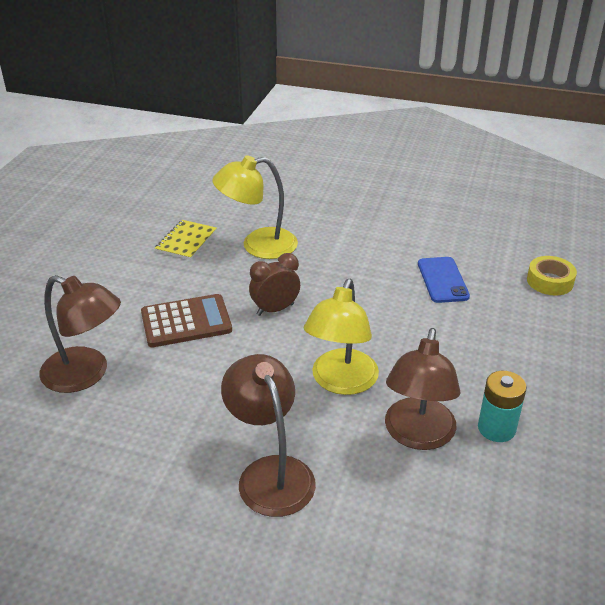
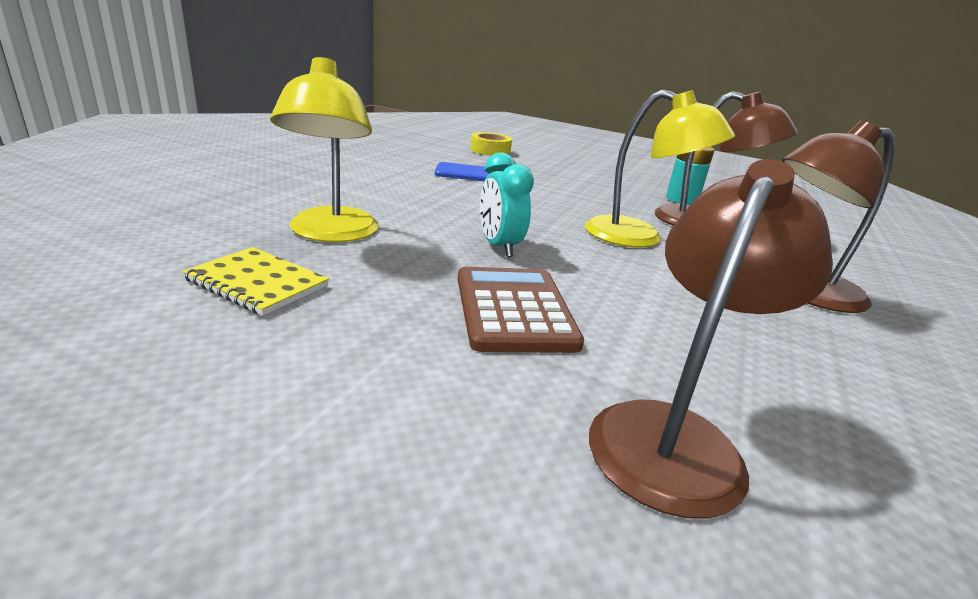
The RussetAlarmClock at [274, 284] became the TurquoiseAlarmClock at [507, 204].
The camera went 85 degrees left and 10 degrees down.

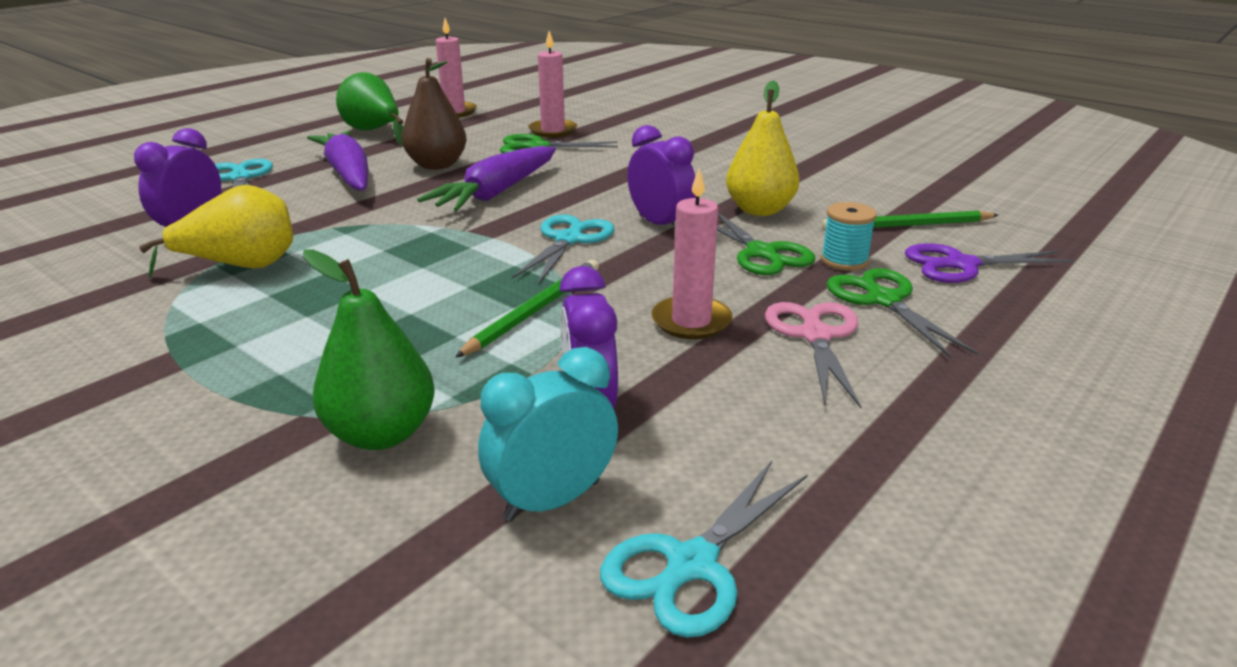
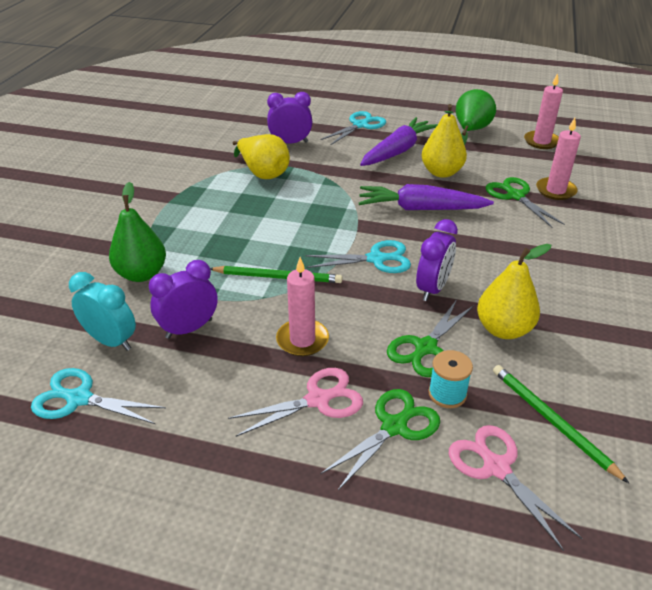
The RussetPear at [434, 114] became the YellowPear at [444, 141].
The PurpleScissors at [989, 263] became the RosyScissors at [515, 488].
The camera went 65 degrees right and 10 degrees up.

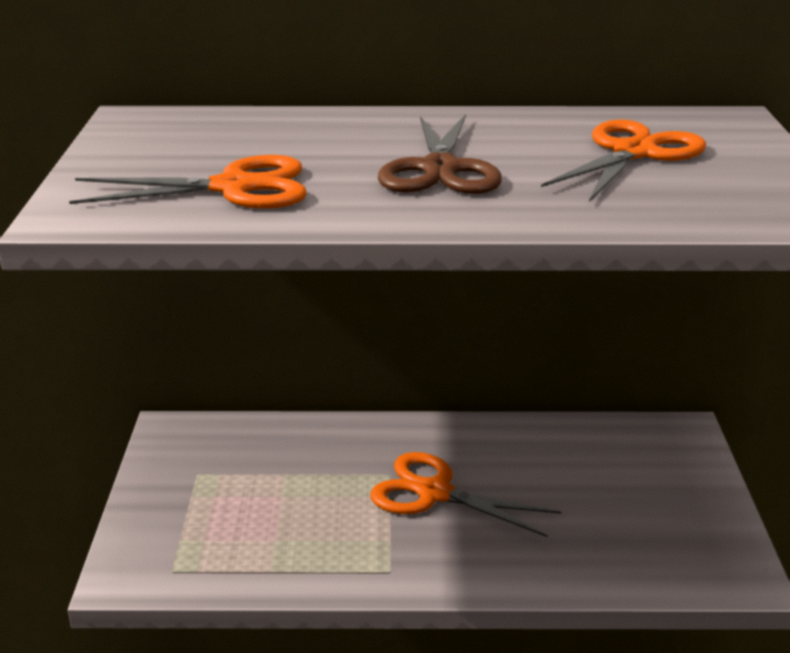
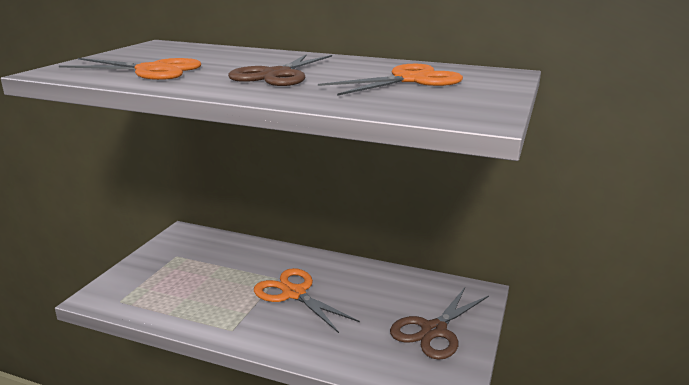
The RussetScissors at [439, 324] appeared.
The camera went 20 degrees right and 5 degrees down.

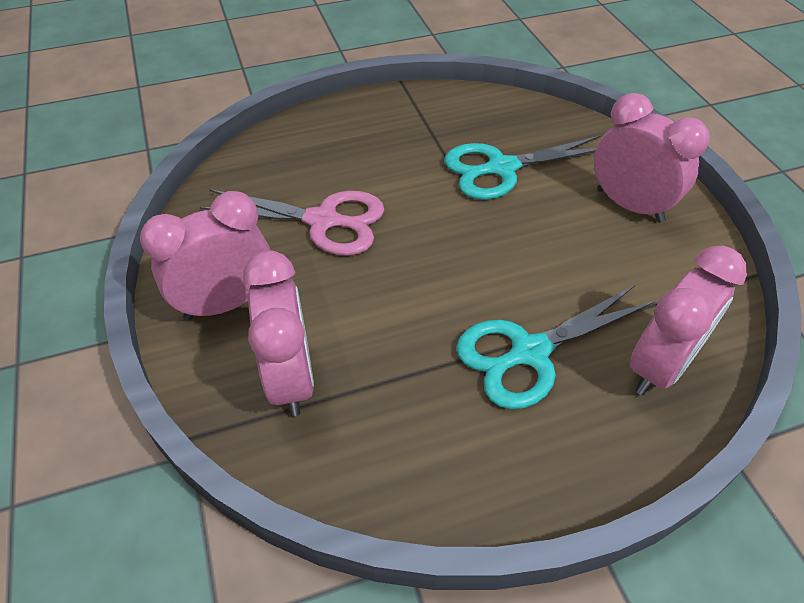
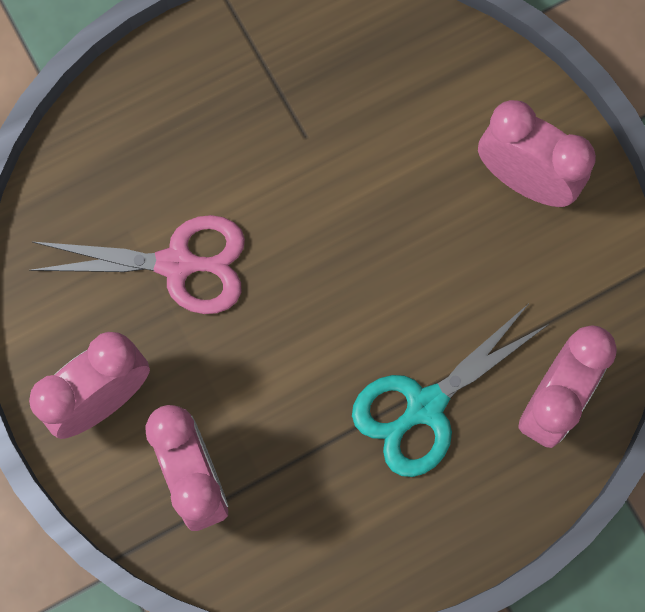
The TurquoiseScissors at [523, 167] disappeared.
The camera went 10 degrees left and 25 degrees up.

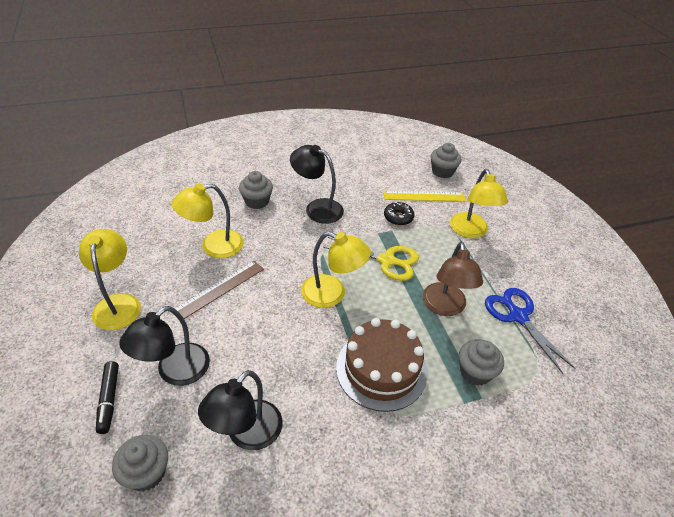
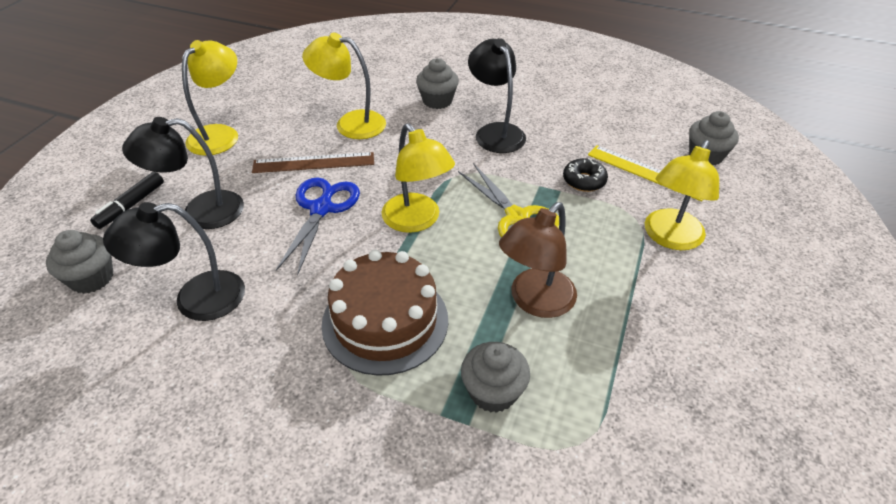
The CobaltScissors moved from [530, 331] to [318, 226].
The camera went 40 degrees right and 0 degrees up.

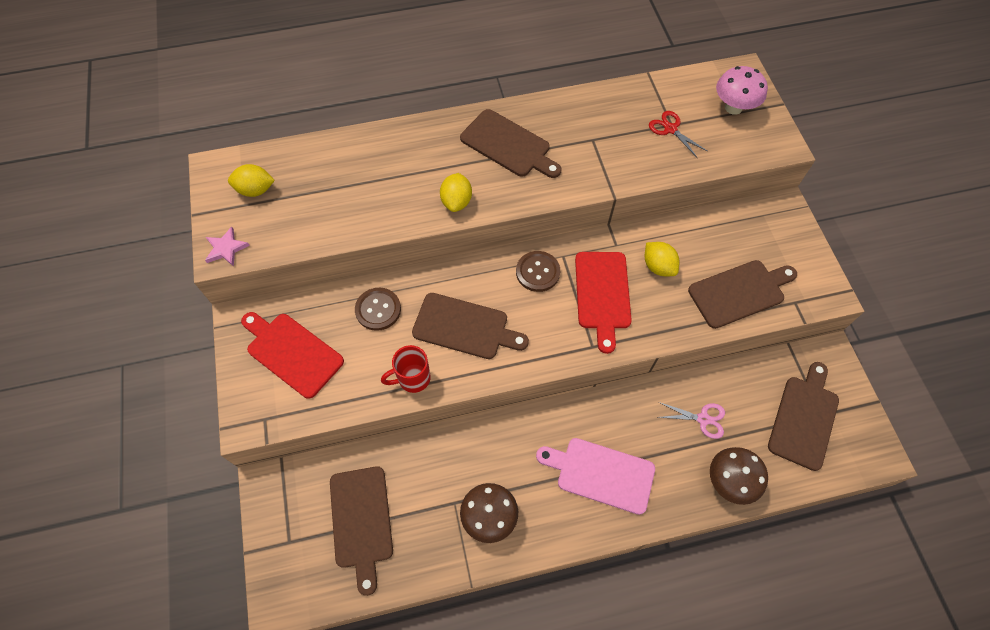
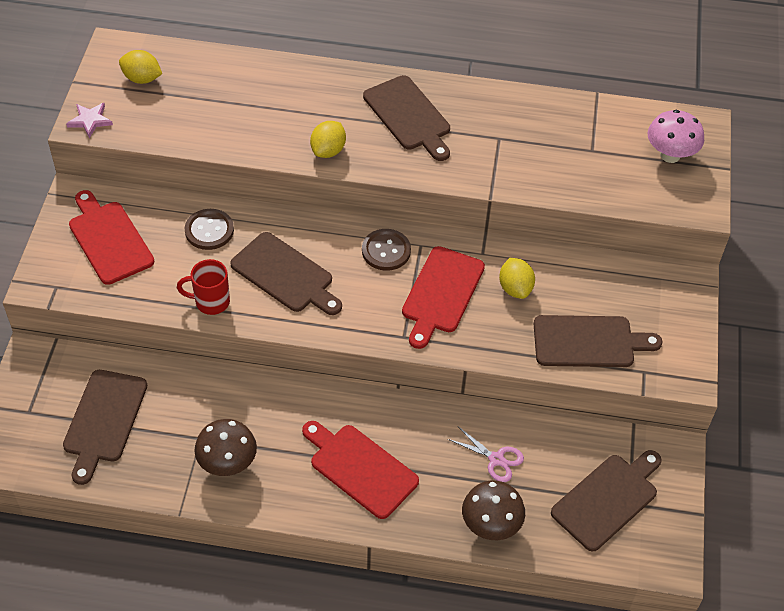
The ScarletScissors at [678, 134] disappeared.
The RosyChoppingBoard at [595, 476] became the ScarletChoppingBoard at [360, 470].
The camera went 20 degrees right and 10 degrees down.

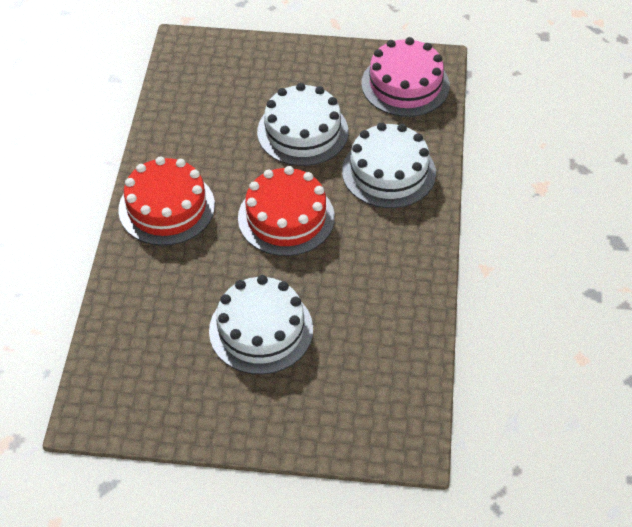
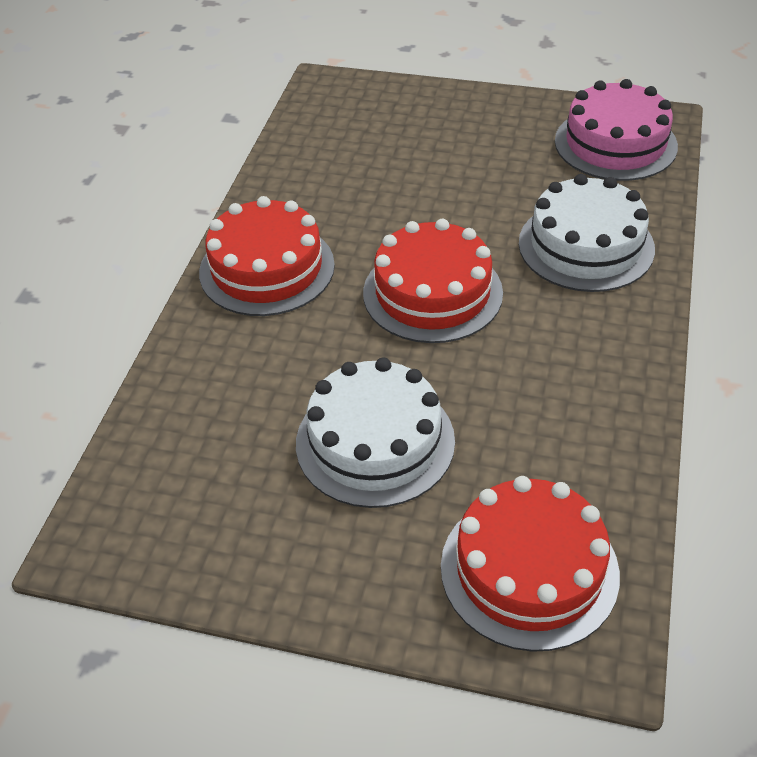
The PureWhiteLayerCake at [302, 124] disappeared.
The ScarletLayerCake at [530, 564] appeared.
The camera went 10 degrees right and 5 degrees down.

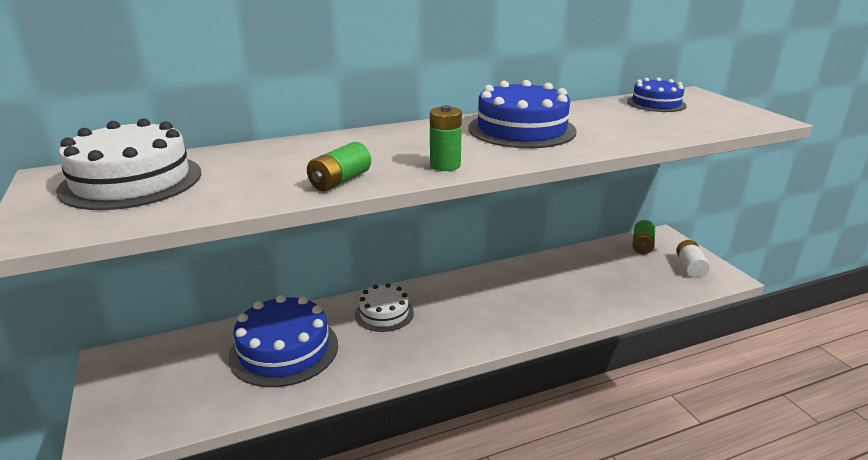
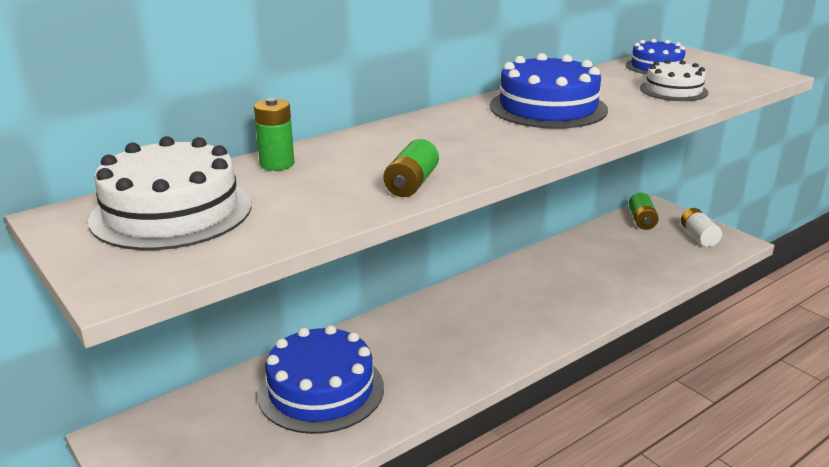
The PureWhiteLayerCake moved from [384, 307] to [674, 80].
The GreenBattery moved from [446, 138] to [274, 134].
The camera went 15 degrees left and 0 degrees up.

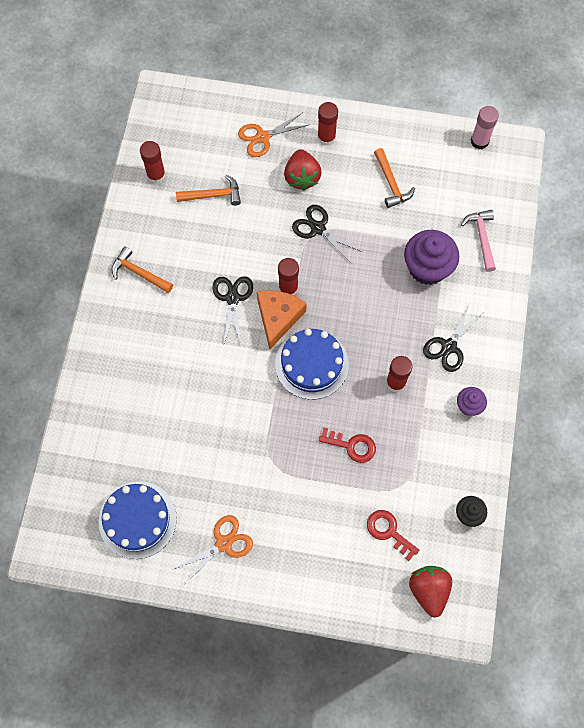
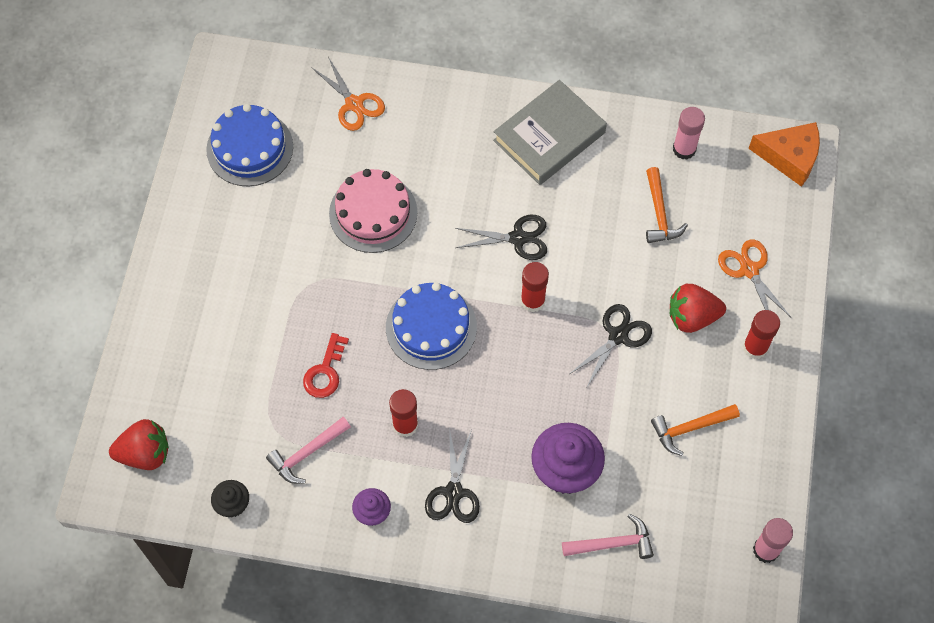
The ScarletLatchkey at [393, 535] disappeared.
The RosyHammer at [308, 450] appeared.
The RosyLayerCake at [373, 211] appeared.
The OrangeColouredScissors moved from [212, 549] to [348, 94].
The OrangeColouredCheeseWedge moved from [282, 319] to [784, 154].
The OrangeColouredHammer at [142, 269] was replaced by the AshGreyBook at [550, 132].
The ScarletGlue at [153, 162] became the RosyGlue at [689, 133].
The BlackScissors at [454, 338] turned 120 degrees counterclockwise.
The camera went 90 degrees right and 5 degrees down.

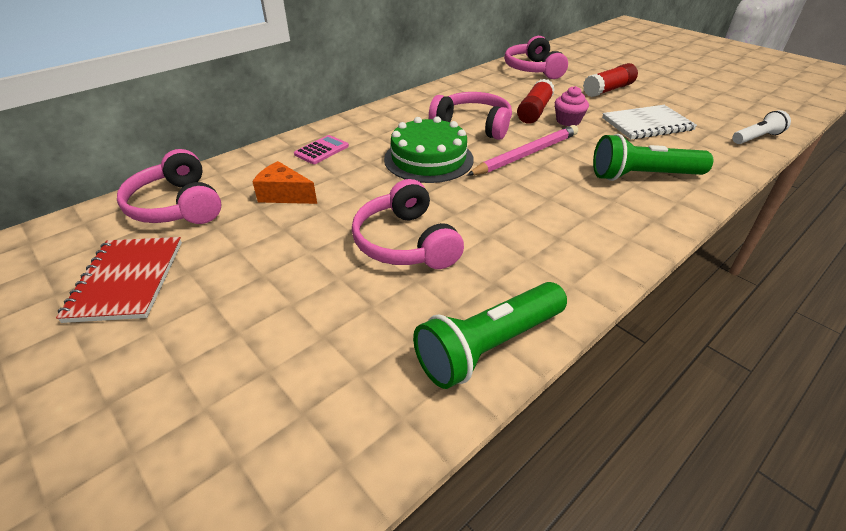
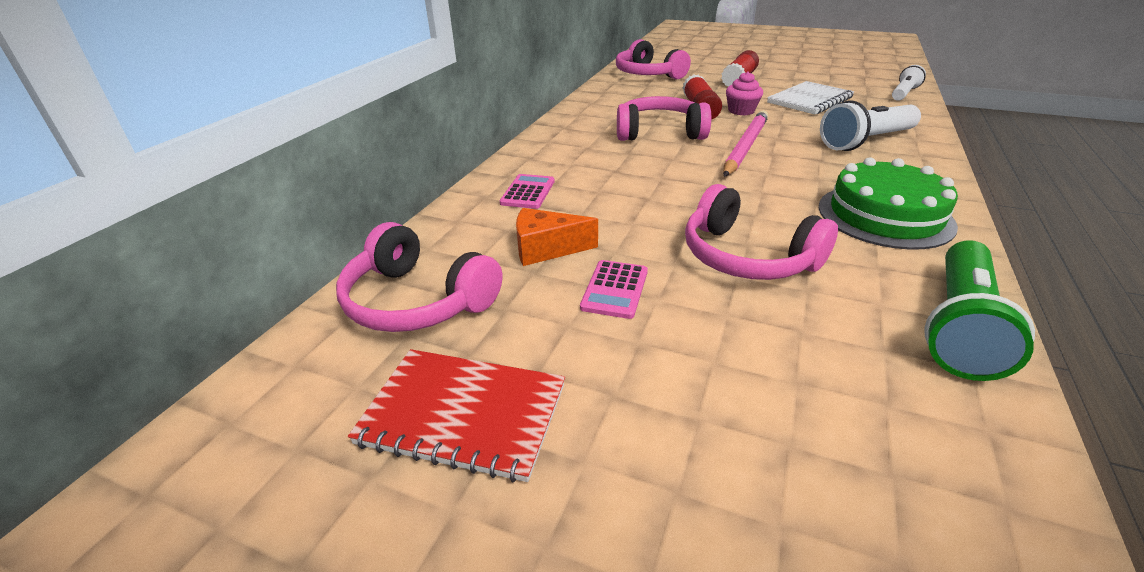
The RosyCalculator at [614, 289] appeared.
The GreenLayerCake moved from [429, 149] to [888, 203].
The GreenPocketTorch at [653, 157] became the PureWhitePocketTorch at [870, 125].
The ScarletNotebook at [119, 280] turned 45 degrees counterclockwise.
The camera went 25 degrees left and 5 degrees down.

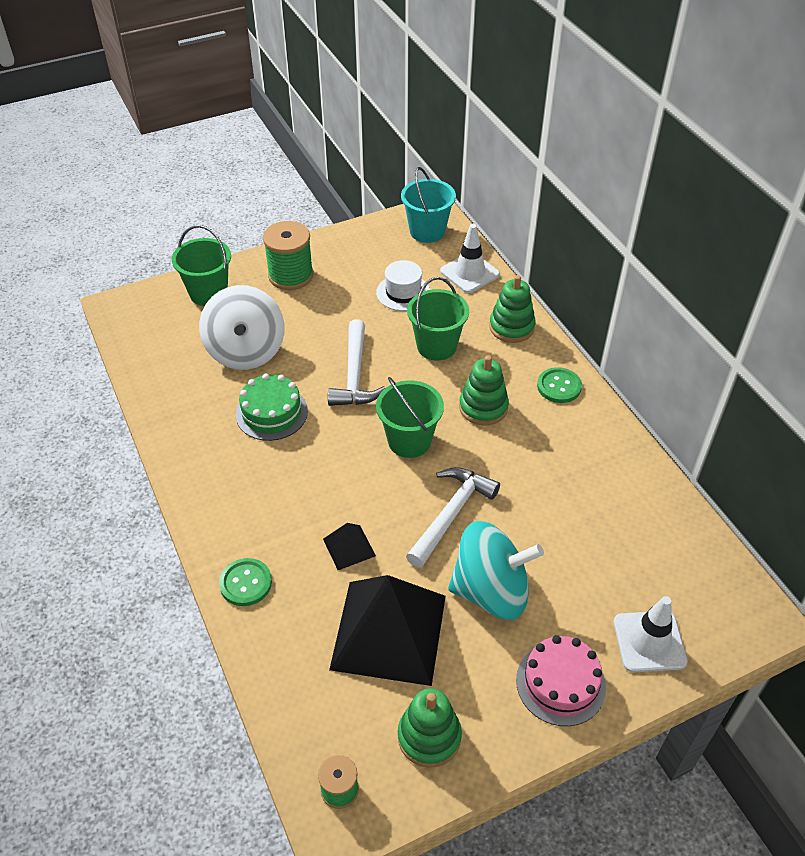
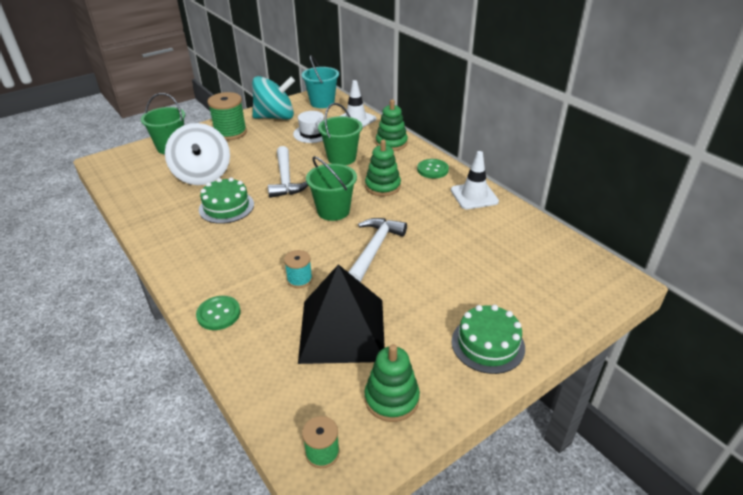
The TurquoiseToyTop moved from [496, 570] to [273, 98].
The PureWhiteRoadCone moved from [651, 634] to [475, 180].
The BlackSolidPyramid at [349, 546] was replaced by the TurquoiseSpool at [298, 269].
The RosyLayerCake at [561, 680] became the GreenLayerCake at [488, 339].
The camera went 10 degrees left and 10 degrees down.

